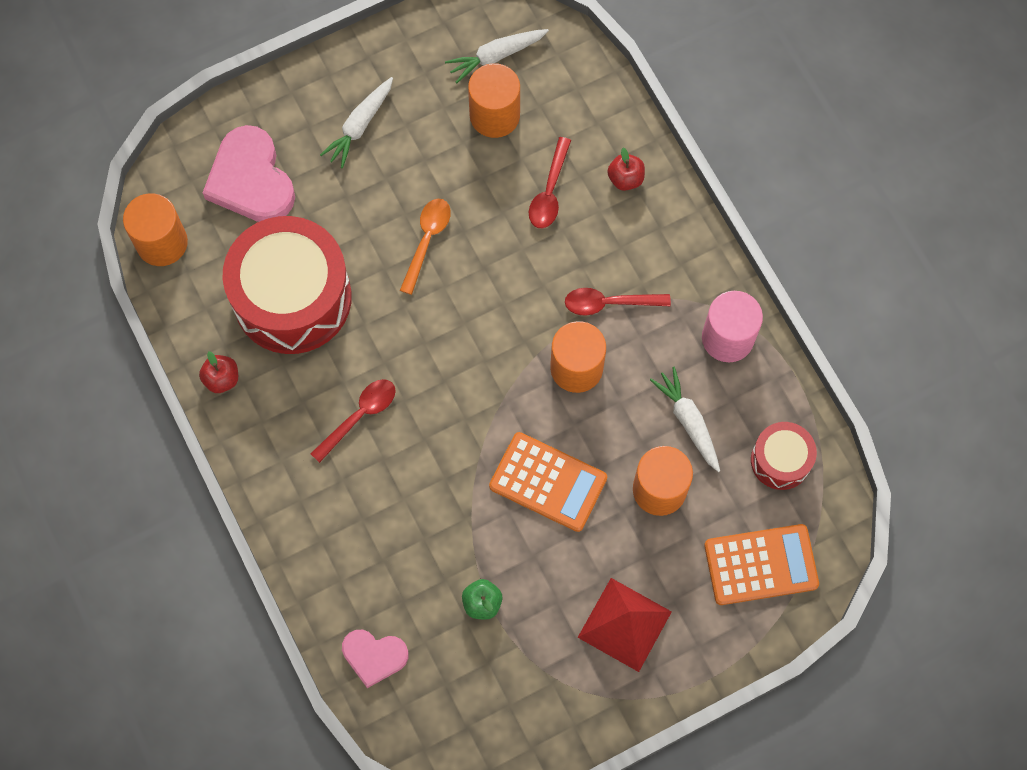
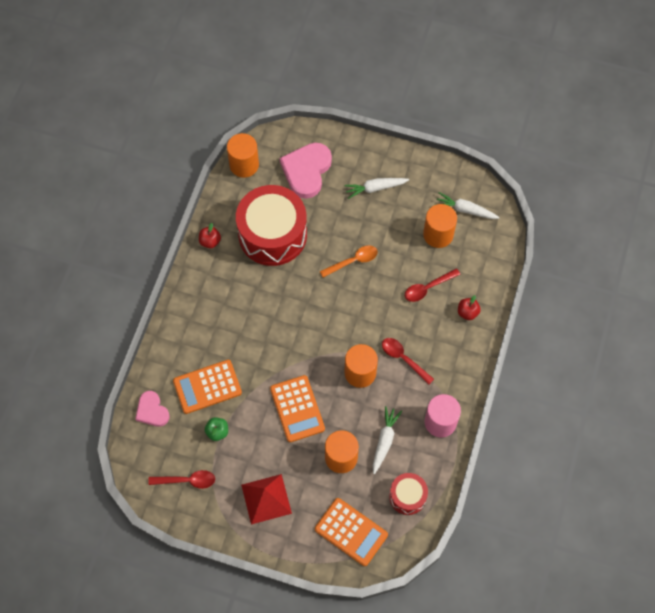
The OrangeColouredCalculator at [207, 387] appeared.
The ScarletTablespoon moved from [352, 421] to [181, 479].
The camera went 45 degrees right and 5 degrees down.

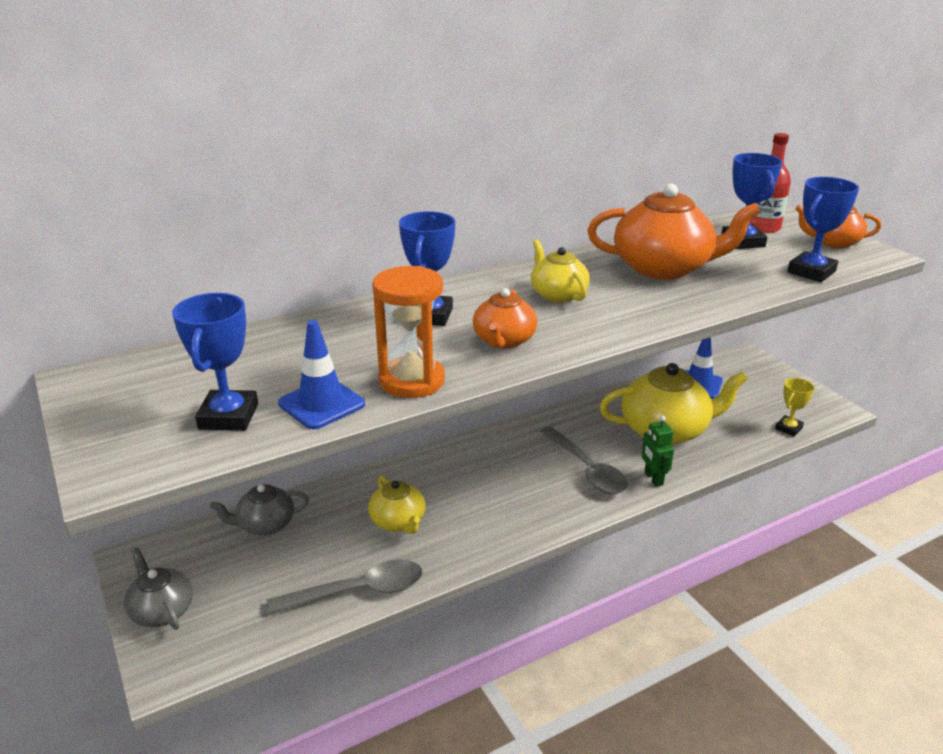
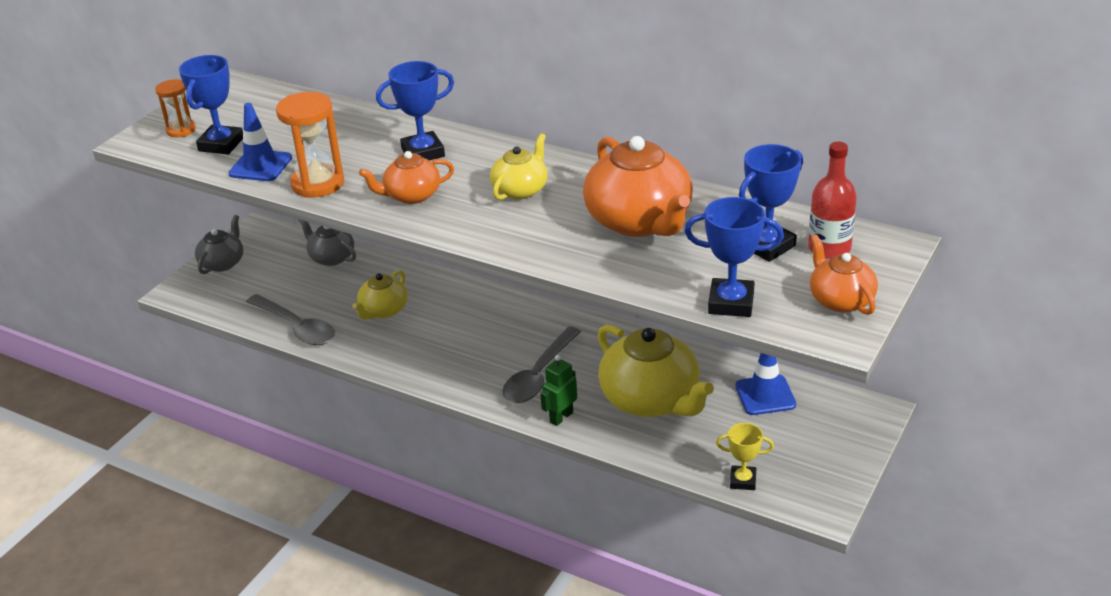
The OrangeColouredSandTimer at [175, 108] appeared.
The CobaltTrophy at [215, 362] turned 45 degrees counterclockwise.
The camera went 60 degrees right and 5 degrees up.

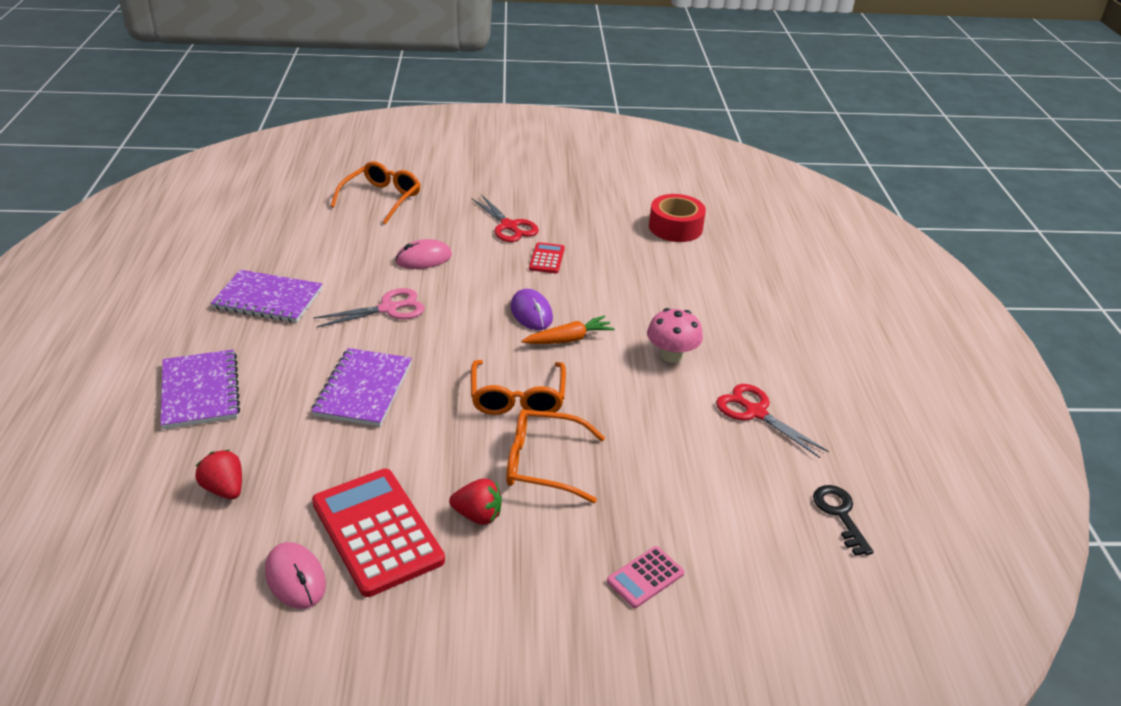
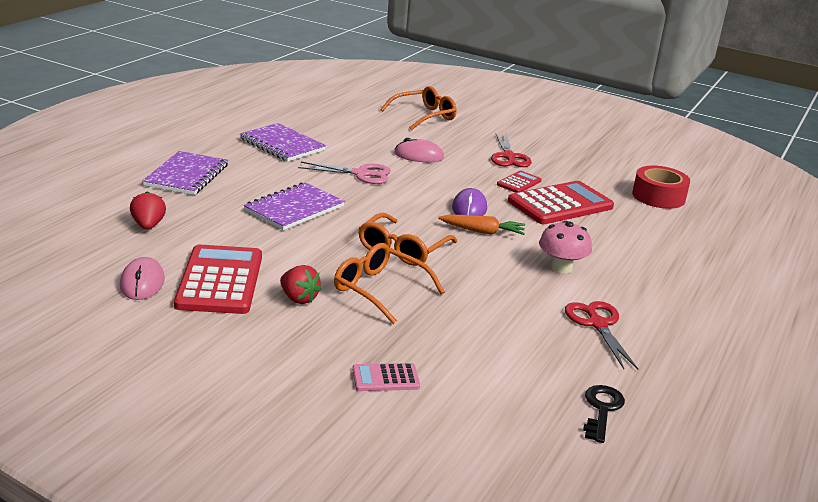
The ScarletCalculator at [561, 202] appeared.
The camera went 30 degrees right and 10 degrees down.

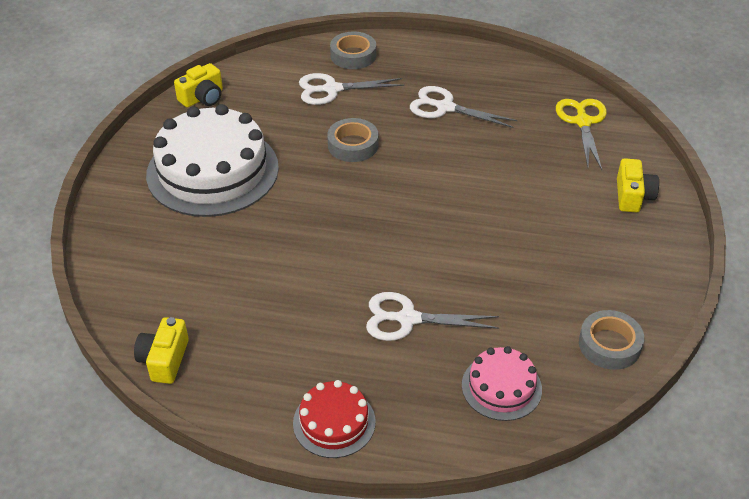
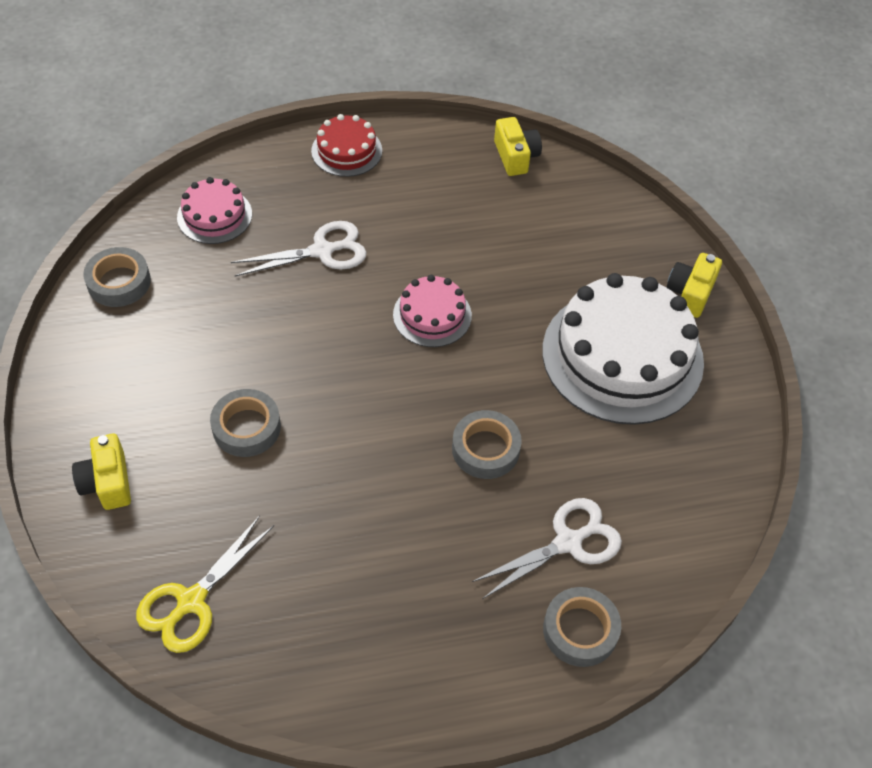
The PureWhiteScissors at [464, 107] disappeared.
The AshGreyTape at [245, 423] appeared.
The RosyLayerCake at [432, 311] appeared.
The YellowCamera moved from [198, 85] to [694, 285].
The YellowScissors at [581, 134] turned 60 degrees clockwise.
The camera went 155 degrees right and 10 degrees up.

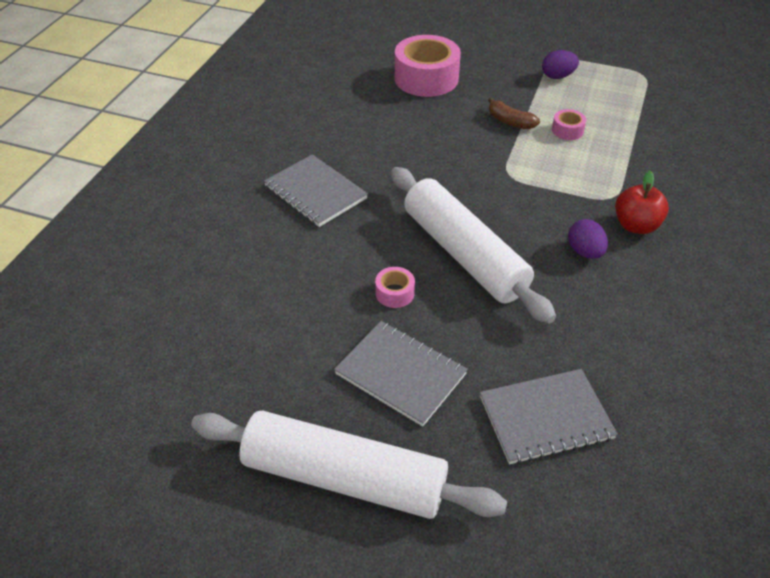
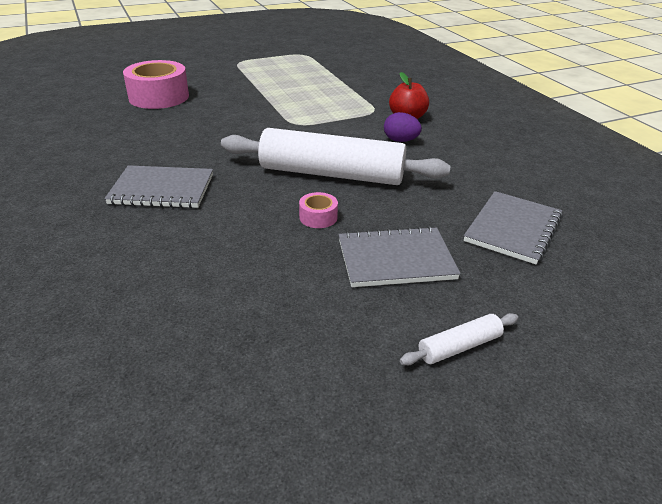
The RussetBanana at [514, 113] disappeared.
The PurpleEggShape at [560, 64] disappeared.
The RosyTape at [569, 124] disappeared.
The PureWhiteRollingPin at [349, 465] changed to 0.41 times the size.
The camera went 45 degrees left and 10 degrees down.

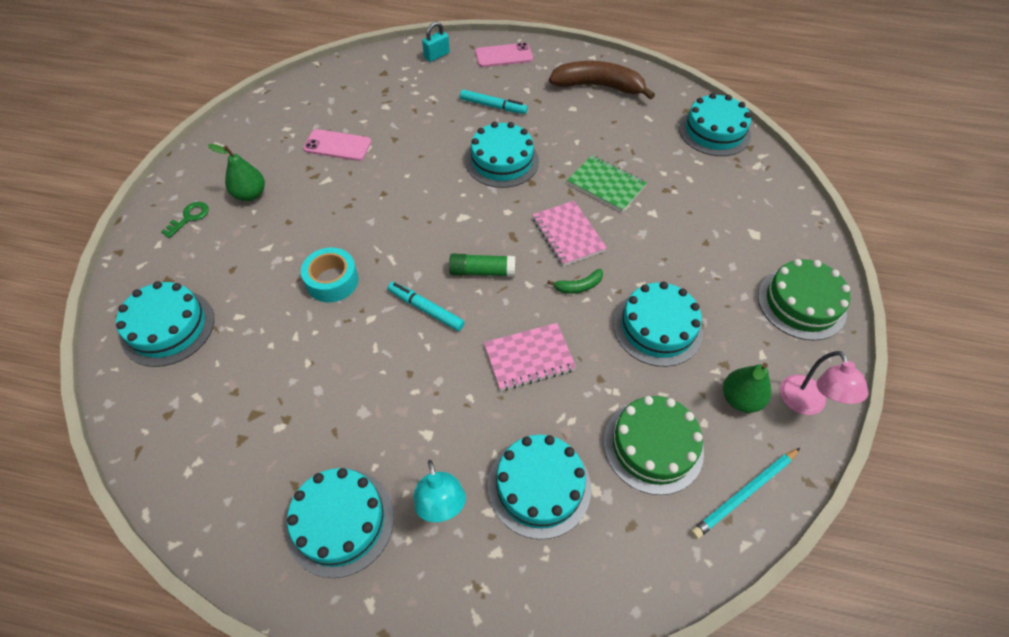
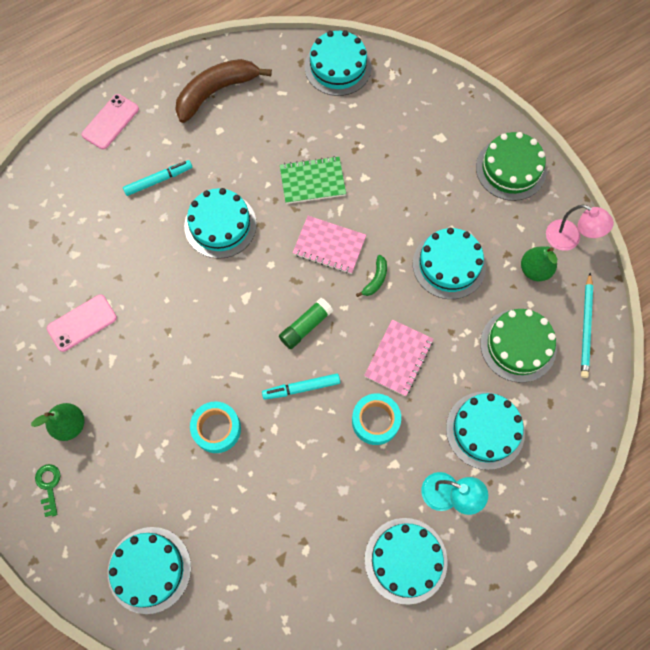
The TurquoiseLock at [436, 41] disappeared.
The TurquoiseTape at [376, 419] appeared.
The camera went 45 degrees left and 15 degrees up.

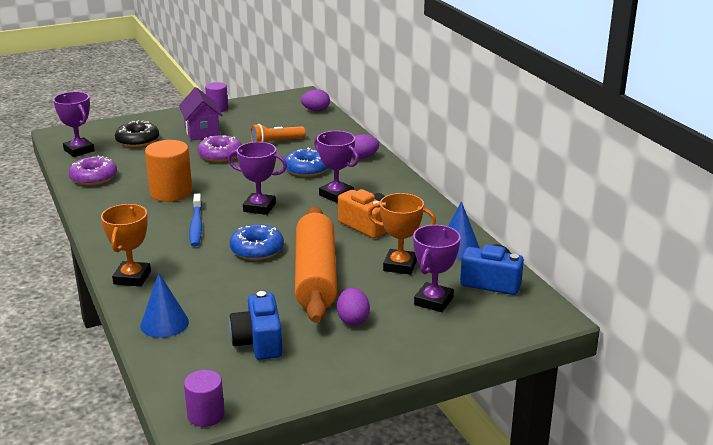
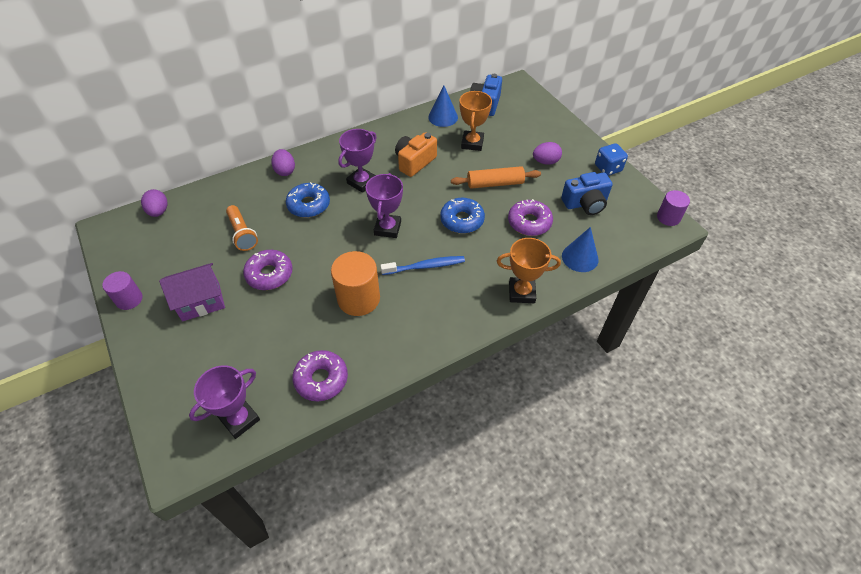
The BlackDoughnut at [137, 134] disappeared.
The PurpleTrophy at [436, 268] disappeared.
The PurpleDoughnut at [530, 217] appeared.
The CobaltDie at [611, 159] appeared.
The OrangeColouredRollingPin at [316, 265] changed to 0.58 times the size.
The camera went 95 degrees left and 25 degrees up.

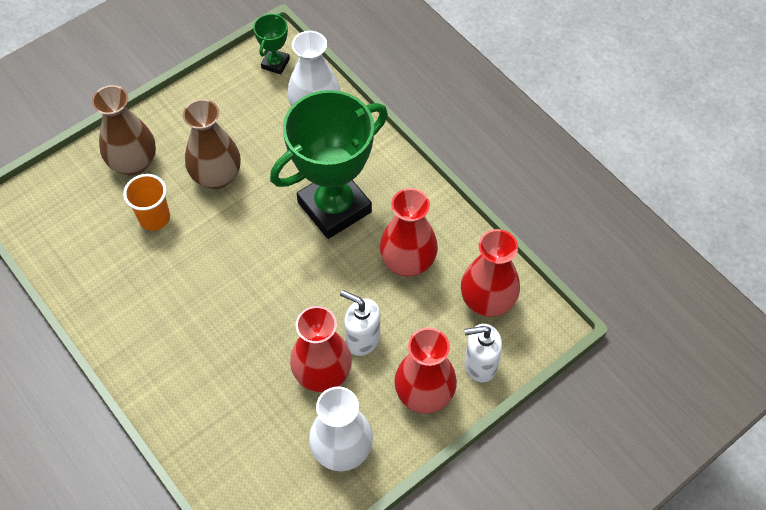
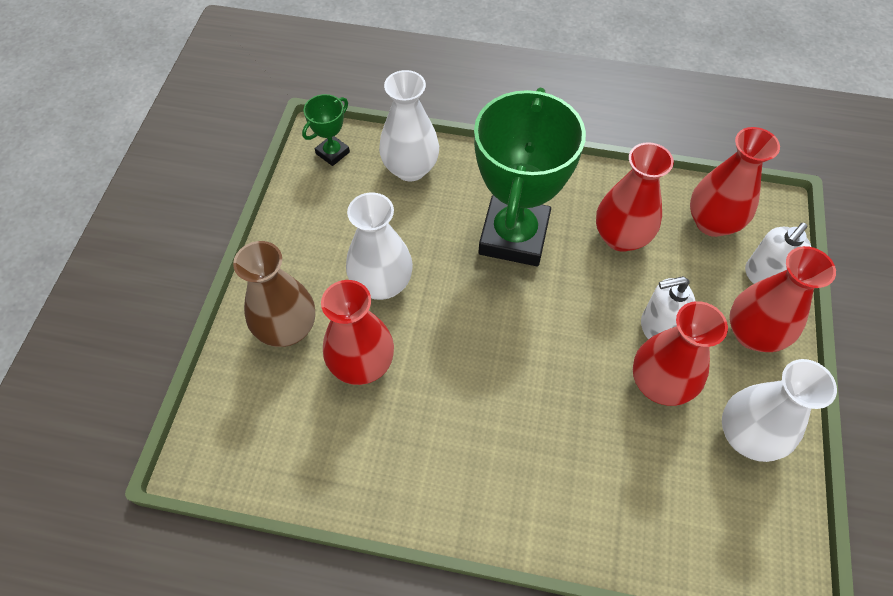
The OrangeColouredCup at [146, 202] was replaced by the ScarletVase at [357, 332].
The RussetVase at [212, 144] became the PureWhiteVase at [379, 246].
The GreenTrophy at [271, 43] turned 60 degrees clockwise.
The camera went 40 degrees left and 0 degrees up.

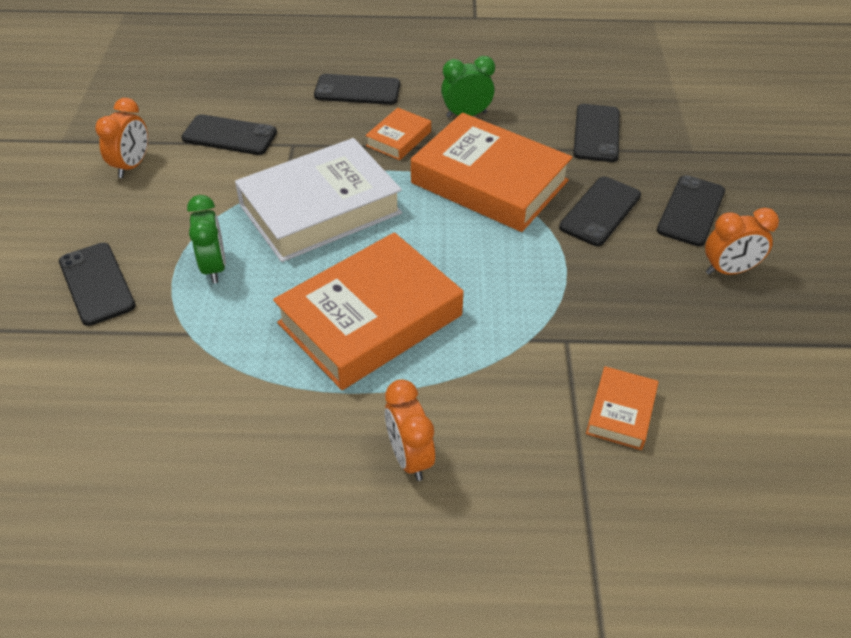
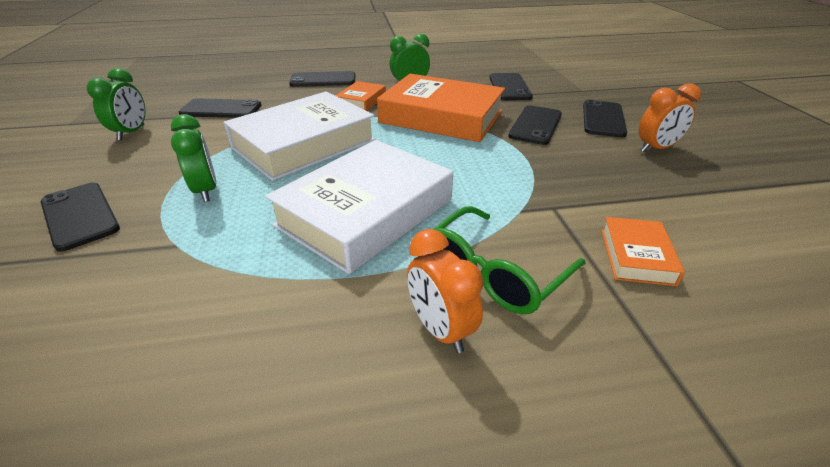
The GreenSpectacles at [509, 260] appeared.
The OrangeColouredAlarmClock at [121, 138] became the GreenAlarmClock at [116, 104].
The OrangeColouredBook at [368, 311] became the PureWhiteBook at [359, 207].
The camera went 10 degrees left and 10 degrees down.

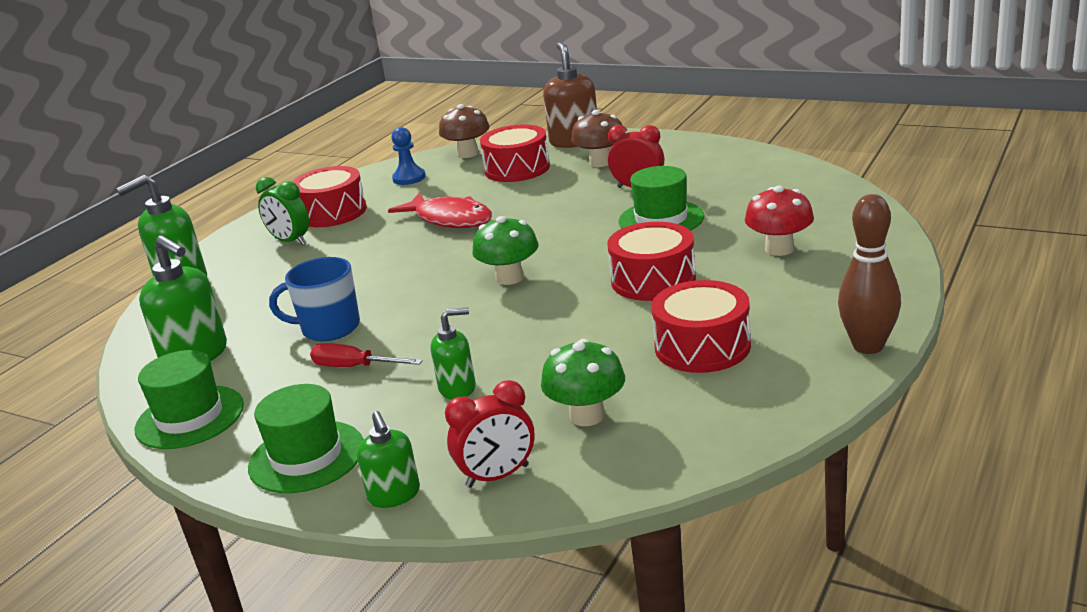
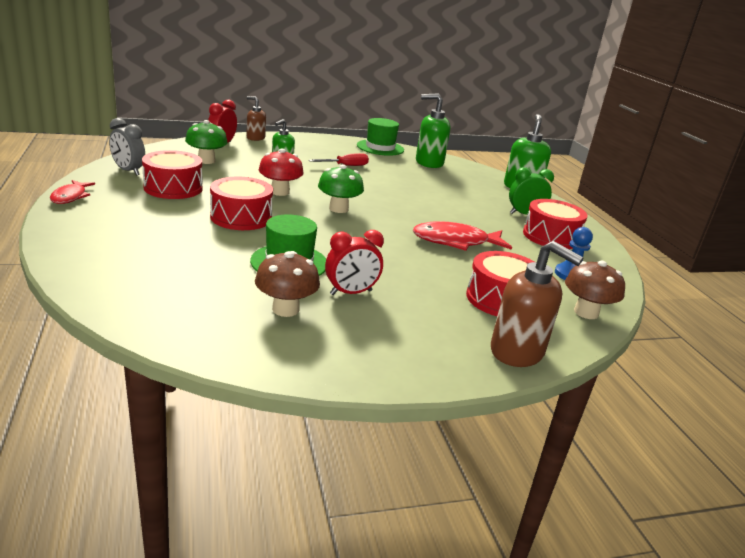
The GreenTallHat at [306, 438] disappeared.
The CobaltMug at [314, 299] disappeared.
The AshGreyAlarmClock at [127, 146] appeared.
The RussetMushroom moved from [598, 138] to [287, 284].
The ScarletMushroom moved from [779, 221] to [281, 172].
The RussetTenpin at [869, 274] was replaced by the ScarletFishFigure at [72, 192].
The GreenSoapDispenser at [388, 459] became the RussetSoapDispenser at [256, 118].
The camera went 130 degrees right and 0 degrees up.

